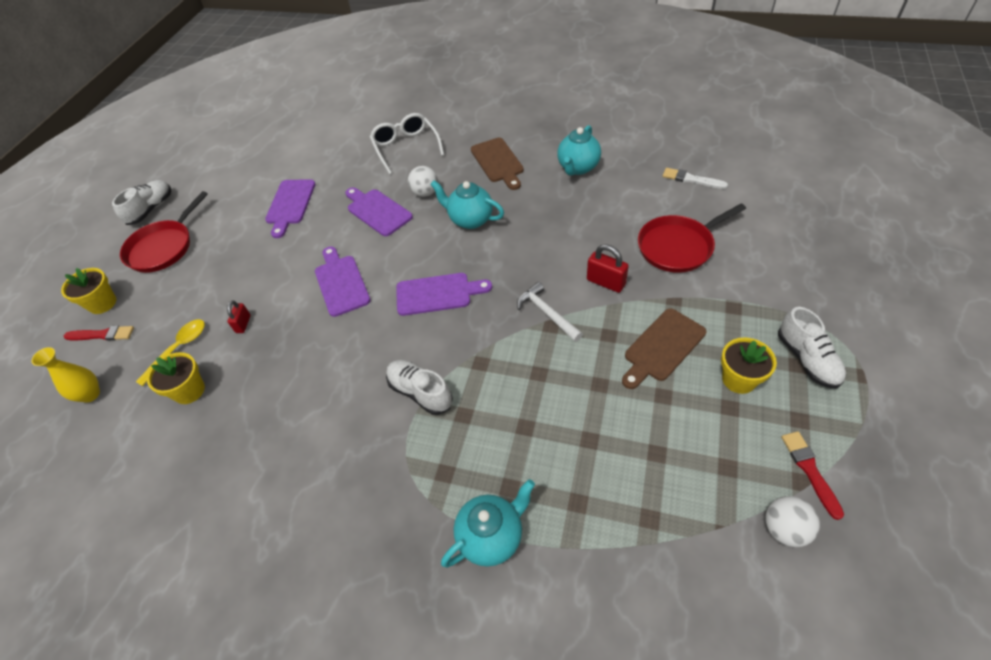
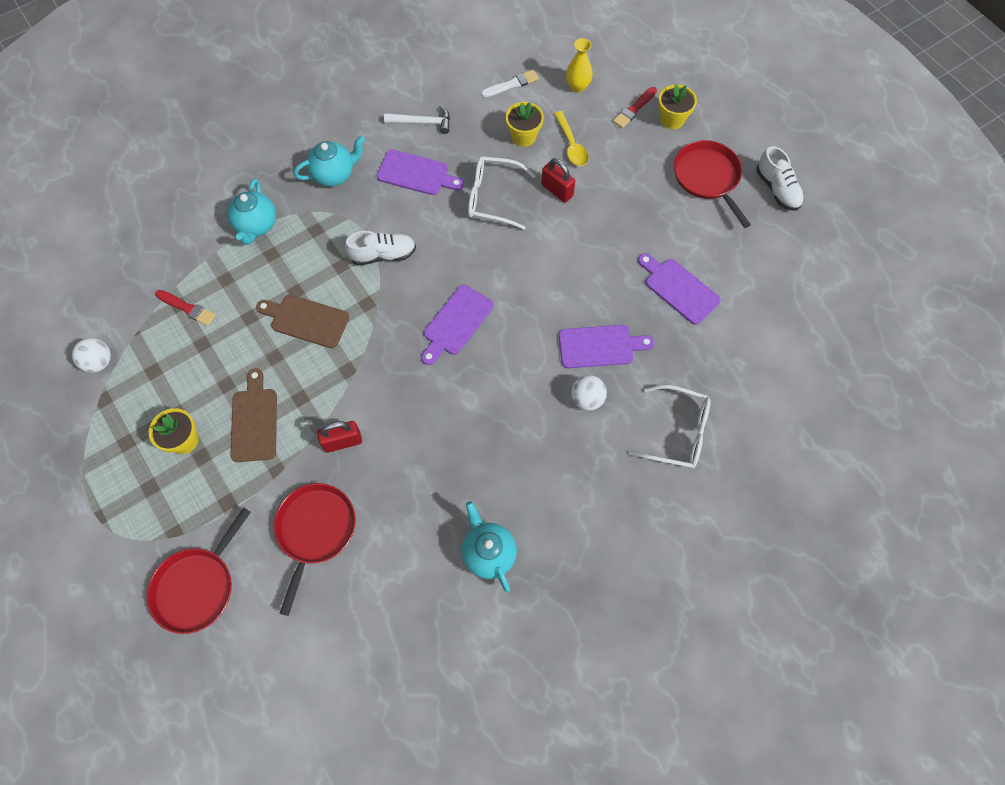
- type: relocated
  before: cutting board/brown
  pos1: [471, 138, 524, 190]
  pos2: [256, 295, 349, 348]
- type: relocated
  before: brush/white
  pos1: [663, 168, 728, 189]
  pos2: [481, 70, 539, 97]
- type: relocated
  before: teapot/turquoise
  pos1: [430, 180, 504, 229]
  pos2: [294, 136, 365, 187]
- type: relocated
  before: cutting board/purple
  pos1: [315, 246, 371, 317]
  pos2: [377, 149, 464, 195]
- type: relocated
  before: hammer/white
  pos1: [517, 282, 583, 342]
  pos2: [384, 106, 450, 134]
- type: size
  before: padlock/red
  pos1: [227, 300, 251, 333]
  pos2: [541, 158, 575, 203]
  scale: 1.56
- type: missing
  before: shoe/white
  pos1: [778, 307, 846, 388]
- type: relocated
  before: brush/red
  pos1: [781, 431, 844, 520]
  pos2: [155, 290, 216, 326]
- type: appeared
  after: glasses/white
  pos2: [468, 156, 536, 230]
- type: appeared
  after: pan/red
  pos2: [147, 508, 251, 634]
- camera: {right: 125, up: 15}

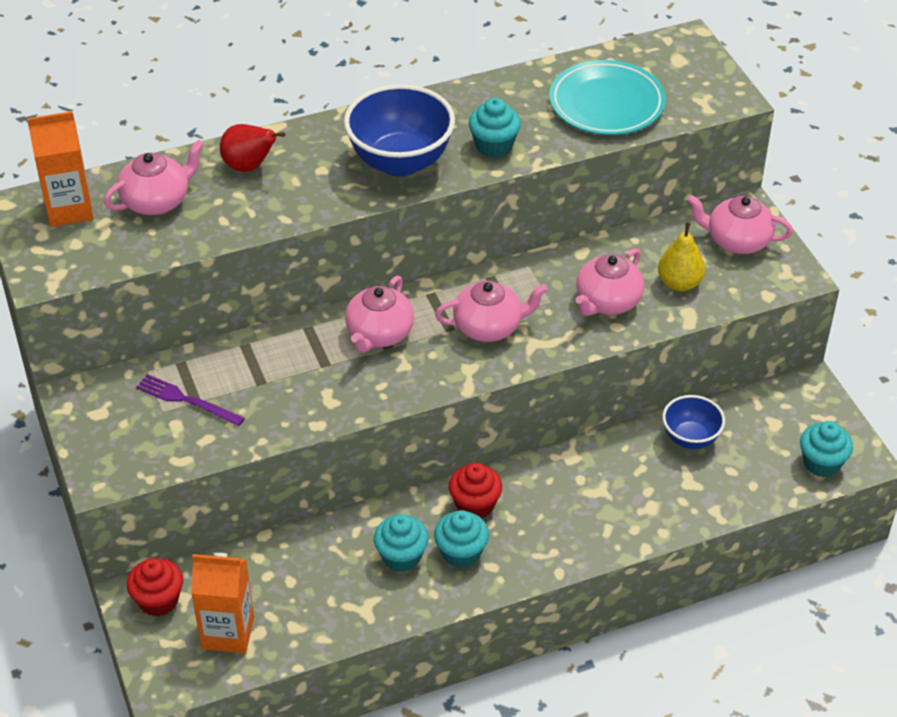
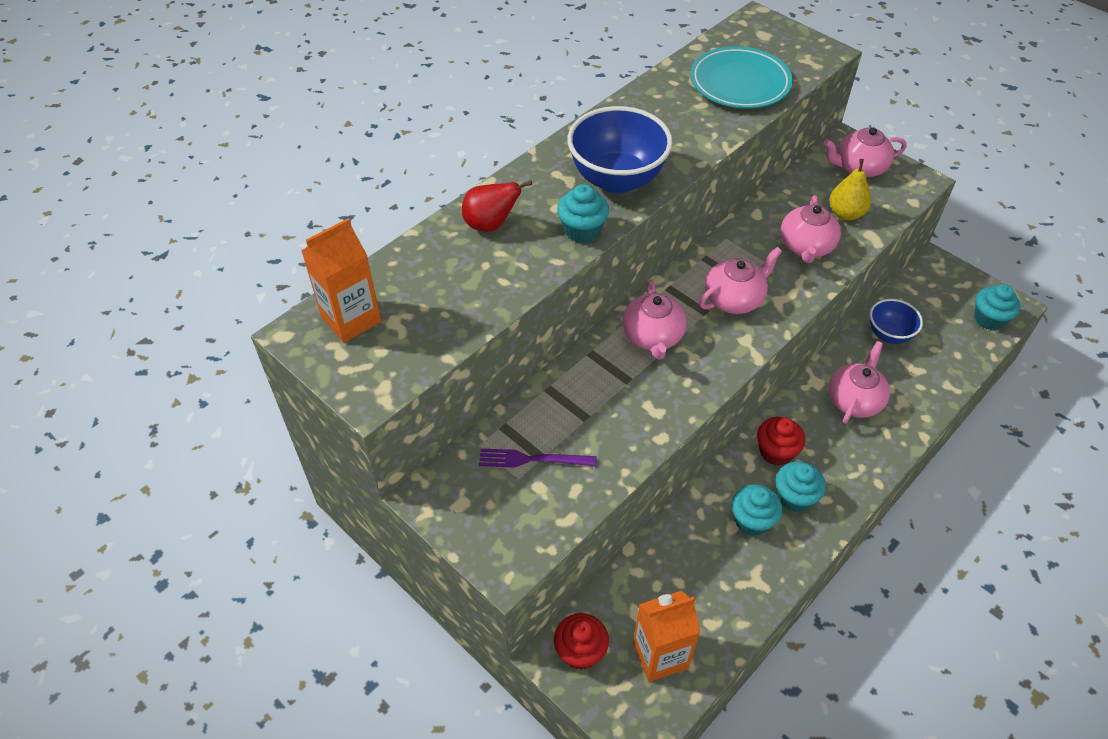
- type: relocated
  before: cupcake/turquoise
  pos1: [468, 98, 521, 158]
  pos2: [557, 184, 609, 243]
- type: relocated
  before: teapot/pink
  pos1: [104, 140, 204, 215]
  pos2: [829, 341, 890, 424]
- camera: {right: -25, up: 5}

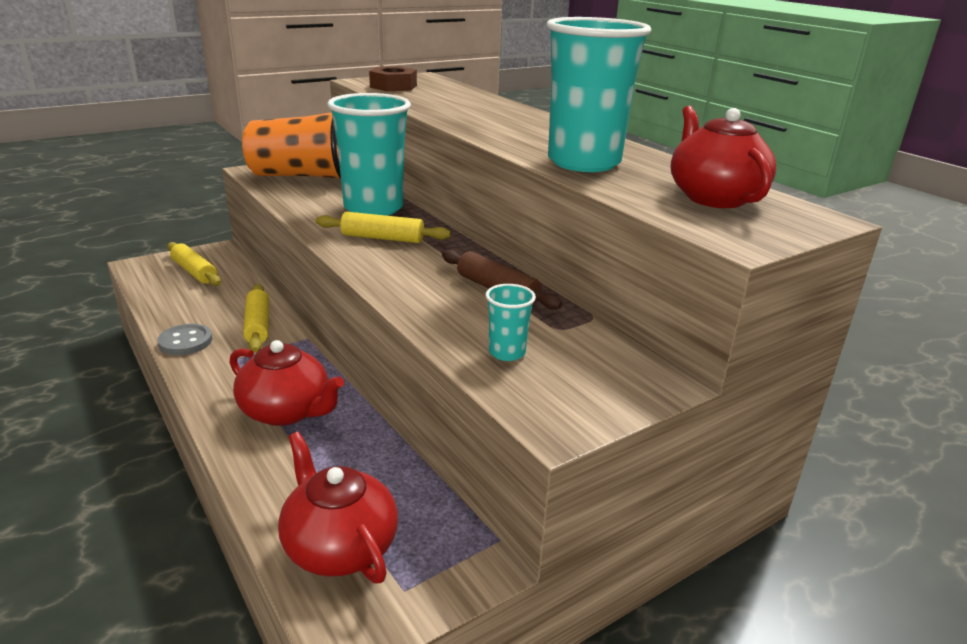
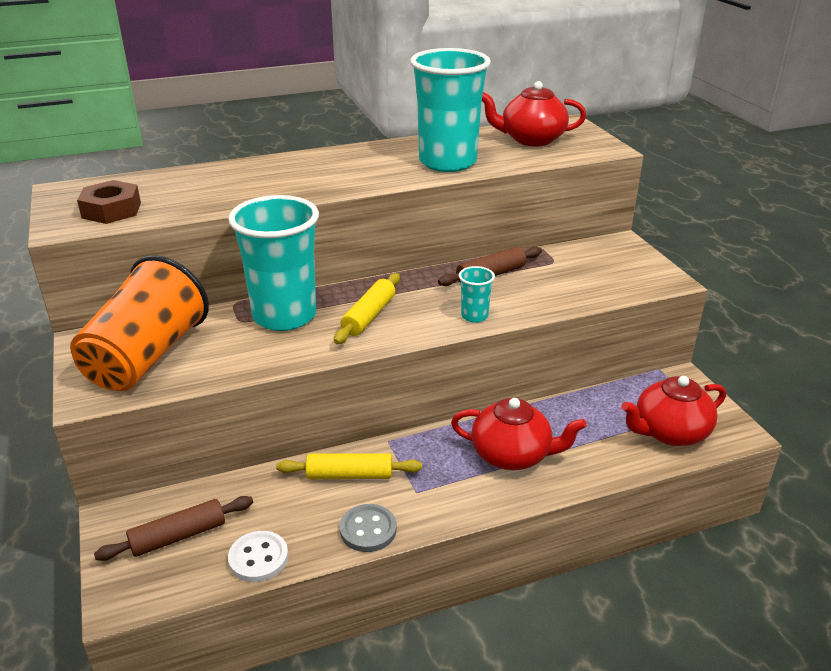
- type: colour
  before: rolling pin/yellow
  after: rolling pin/brown
  pos1: [167, 242, 221, 286]
  pos2: [94, 496, 253, 561]
- type: relocated
  before: cup/turquoise
  pos1: [486, 284, 536, 361]
  pos2: [459, 266, 495, 323]
- type: spun
  before: teapot/red
  pos1: [229, 340, 344, 426]
  pos2: [451, 398, 587, 470]
  turn: 60
- type: appeared
  after: button/white
  pos2: [228, 531, 288, 582]
- camera: {right: -75, up: 5}

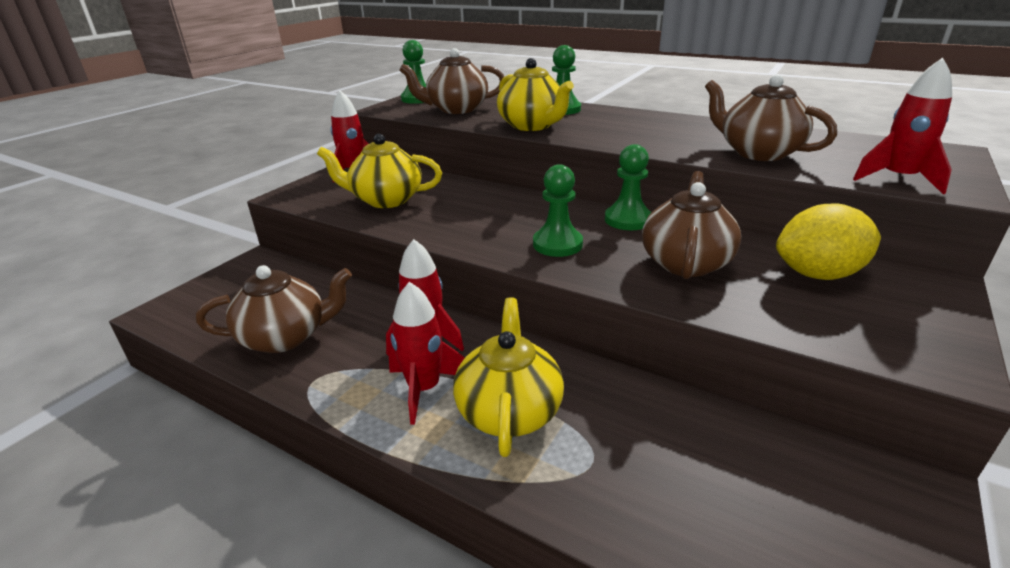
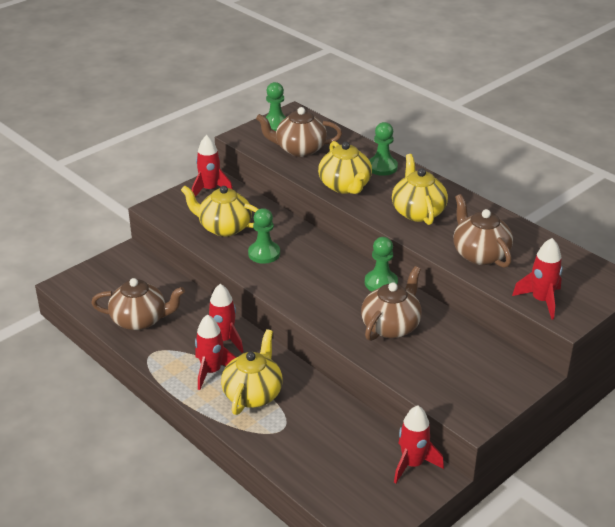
- type: relocated
  before: pawn/green
  pos1: [533, 164, 583, 257]
  pos2: [248, 208, 280, 264]
- type: missing
  before: lemon/yellow
  pos1: [776, 204, 881, 280]
- type: appeared
  after: teapot/yellow
  pos2: [392, 154, 448, 225]
- type: appeared
  after: rocket/red
  pos2: [394, 406, 444, 483]
- camera: {right: 15, up: 5}

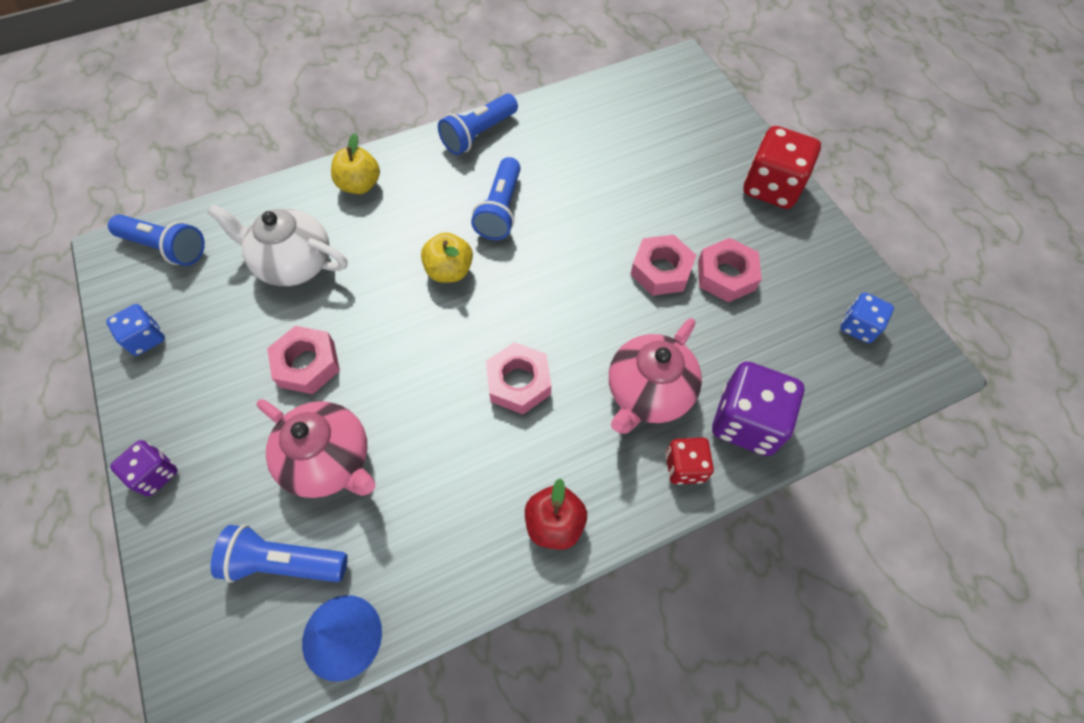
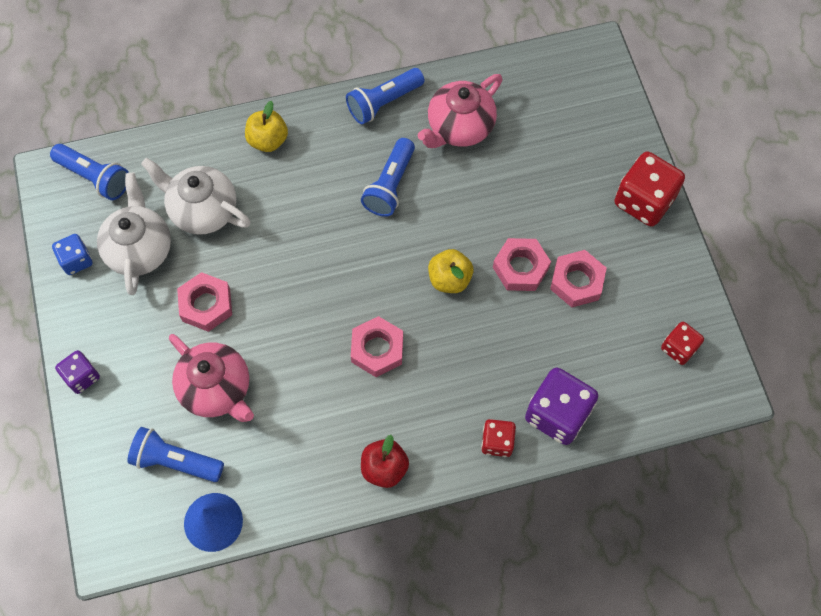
- type: relocated
  before: apple/yellow
  pos1: [421, 232, 473, 283]
  pos2: [428, 249, 474, 293]
- type: colour
  before: dice/blue
  after: dice/red
  pos1: [840, 292, 894, 343]
  pos2: [661, 322, 704, 365]
- type: relocated
  before: teapot/pink
  pos1: [609, 318, 702, 434]
  pos2: [418, 74, 503, 148]
- type: appeared
  after: teapot/white
  pos2: [97, 173, 171, 295]
- camera: {right: 10, up: 5}

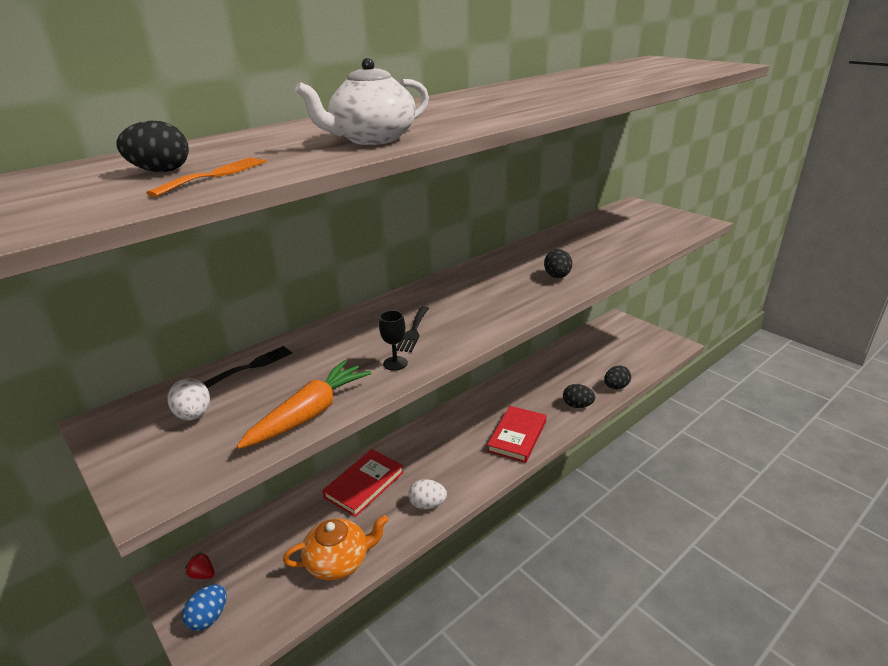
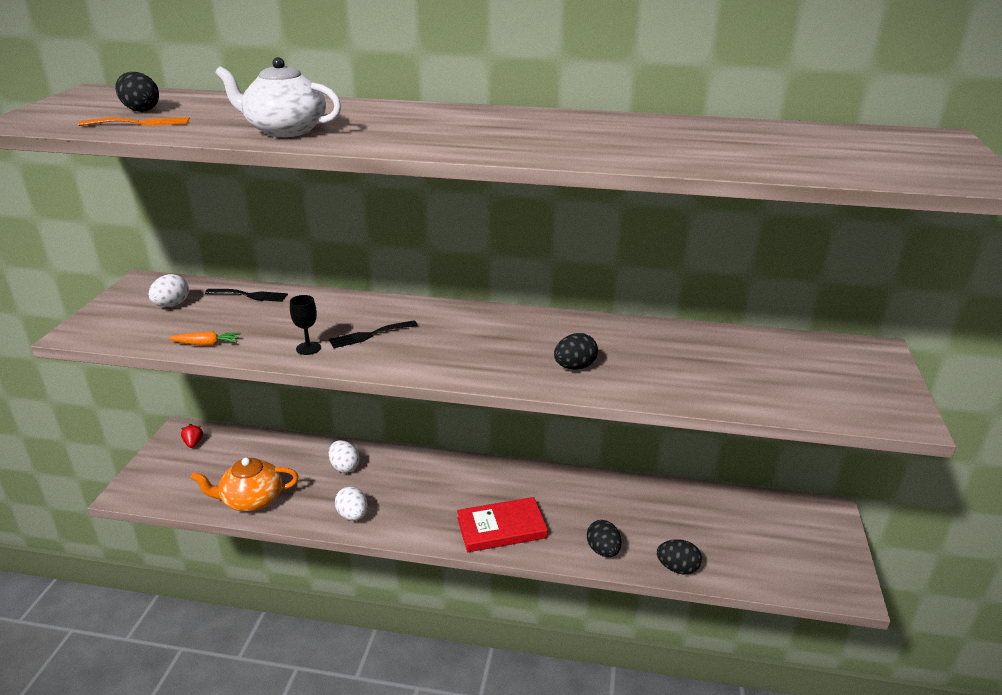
- type: size
  before: carrot/orange
  pos1: [237, 360, 372, 449]
  pos2: [168, 331, 241, 346]
  scale: 0.51
- type: exchanged
  before: book/red
  after: egg/white
  pos1: [322, 449, 404, 517]
  pos2: [329, 440, 359, 473]
- type: spun
  before: teapot/orange
  pos1: [283, 515, 389, 580]
  pos2: [191, 458, 299, 512]
  turn: 135
- type: missing
  before: egg/blue
  pos1: [182, 585, 227, 631]
- camera: {right: 50, up: 0}

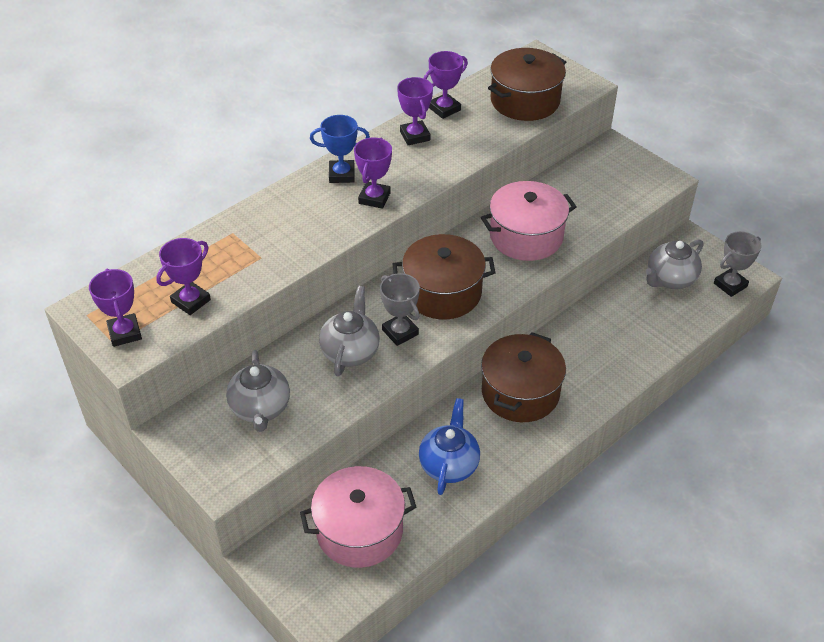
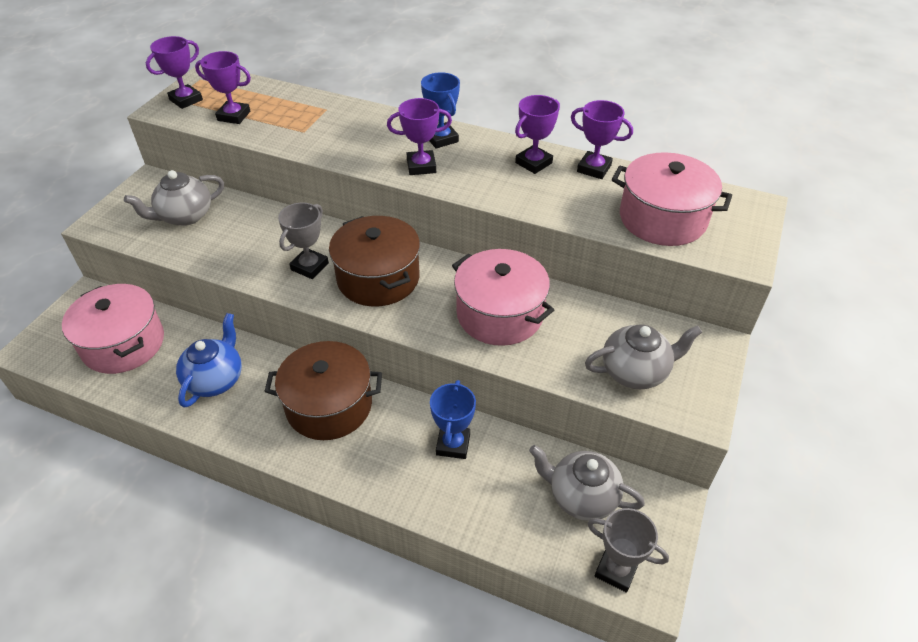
- type: colour
  before: pot/brown
  after: pot/pink
  pos1: [488, 48, 566, 121]
  pos2: [612, 152, 732, 246]
- type: relocated
  before: teapot/grey
  pos1: [319, 286, 380, 376]
  pos2: [585, 324, 702, 389]
- type: spun
  before: teapot/blue
  pos1: [419, 398, 480, 495]
  pos2: [176, 313, 242, 408]
  turn: -60
- type: appeared
  after: trophy/blue
  pos2: [430, 380, 476, 459]
- camera: {right: 65, up: 0}

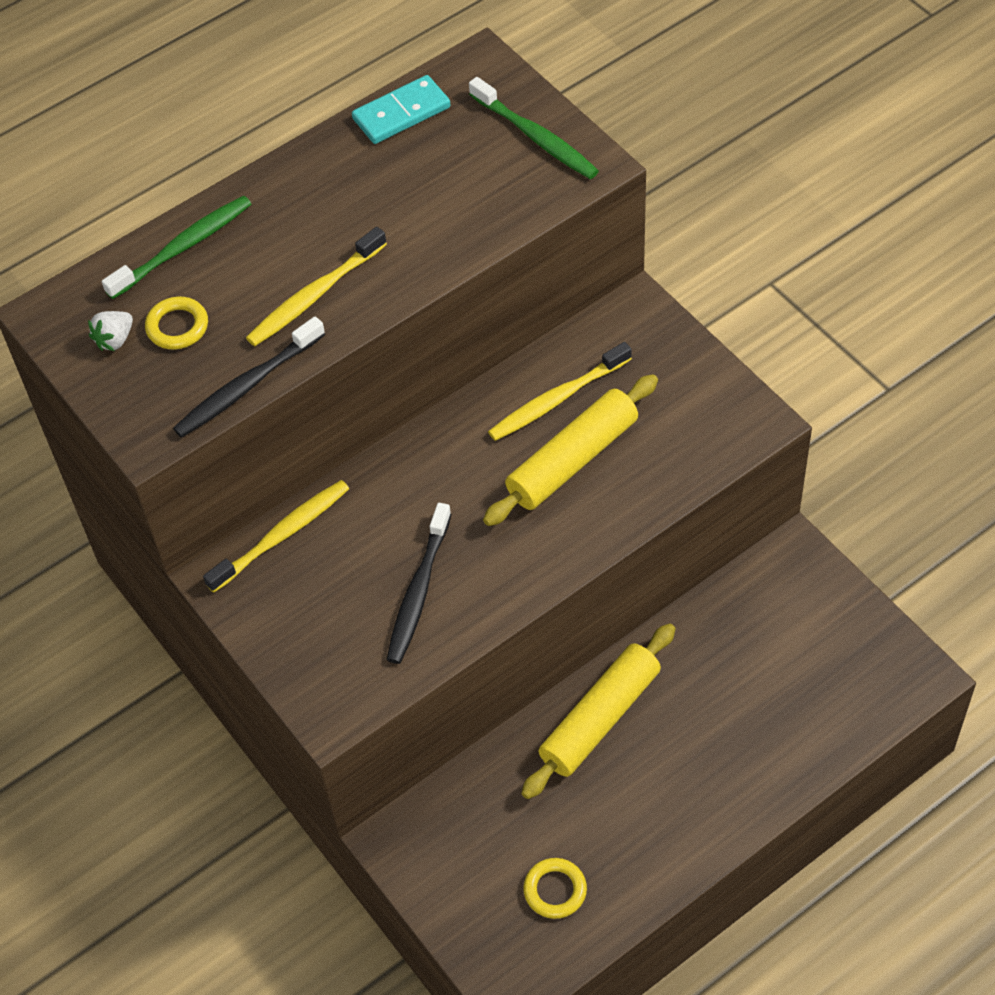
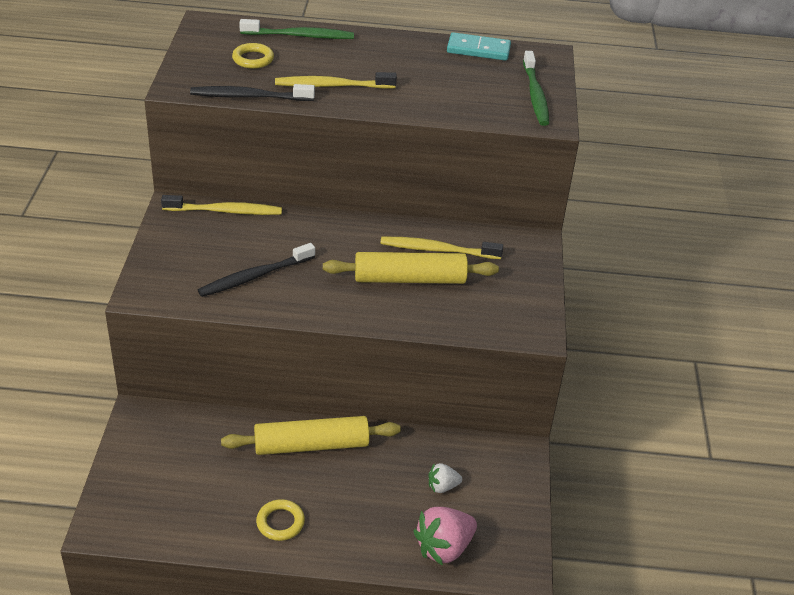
- type: relocated
  before: strawberry/white
  pos1: [88, 311, 133, 351]
  pos2: [429, 463, 462, 493]
- type: relocated
  before: ring/yellow
  pos1: [523, 858, 587, 919]
  pos2: [256, 499, 305, 541]
- type: appeared
  after: strawberry/pink
  pos2: [413, 507, 477, 566]
- camera: {right: 35, up: -15}

